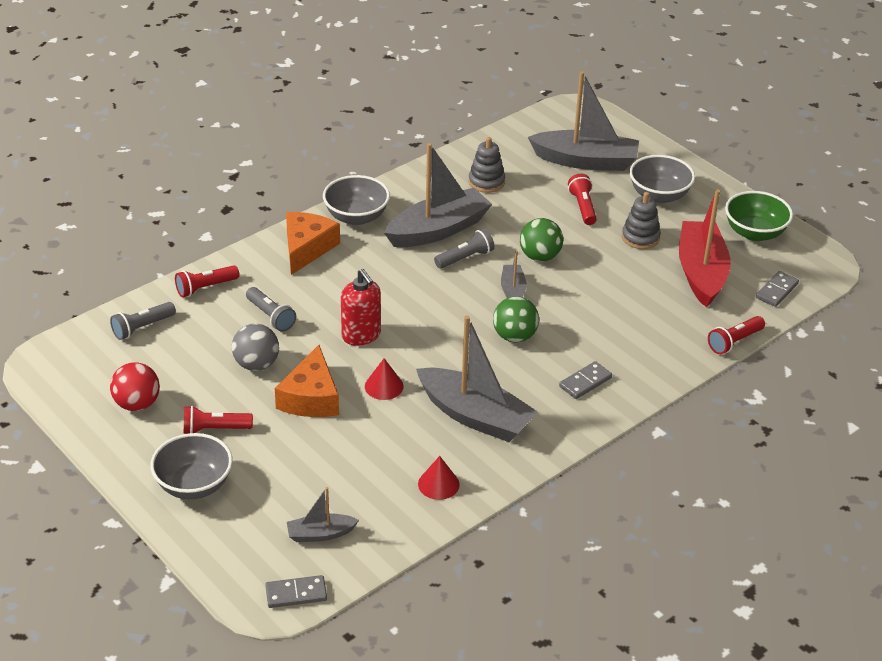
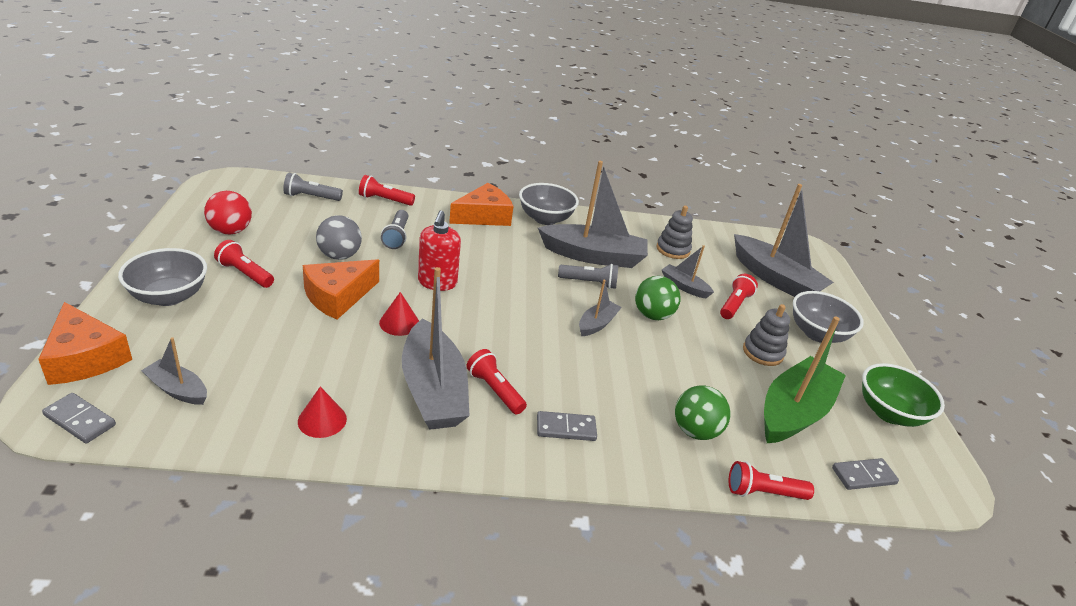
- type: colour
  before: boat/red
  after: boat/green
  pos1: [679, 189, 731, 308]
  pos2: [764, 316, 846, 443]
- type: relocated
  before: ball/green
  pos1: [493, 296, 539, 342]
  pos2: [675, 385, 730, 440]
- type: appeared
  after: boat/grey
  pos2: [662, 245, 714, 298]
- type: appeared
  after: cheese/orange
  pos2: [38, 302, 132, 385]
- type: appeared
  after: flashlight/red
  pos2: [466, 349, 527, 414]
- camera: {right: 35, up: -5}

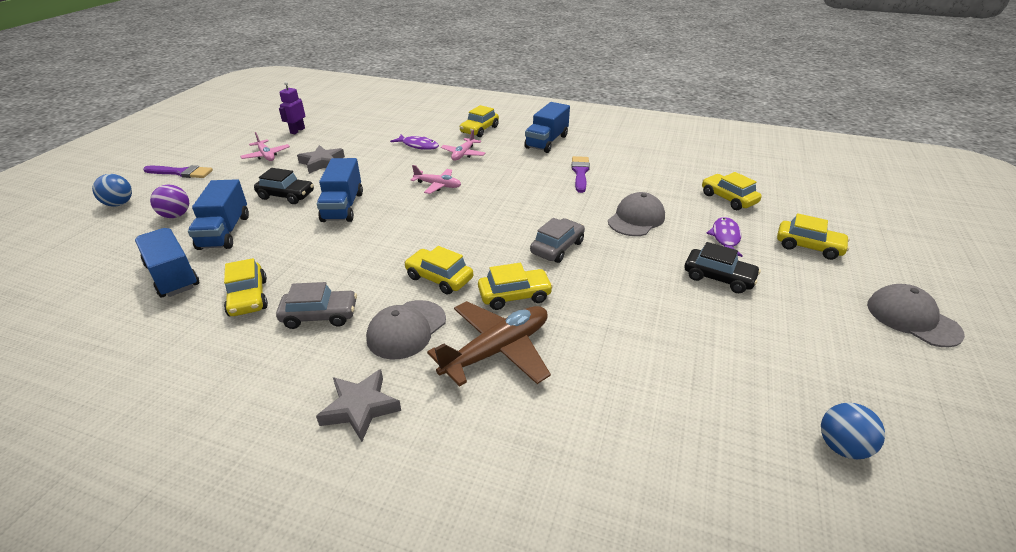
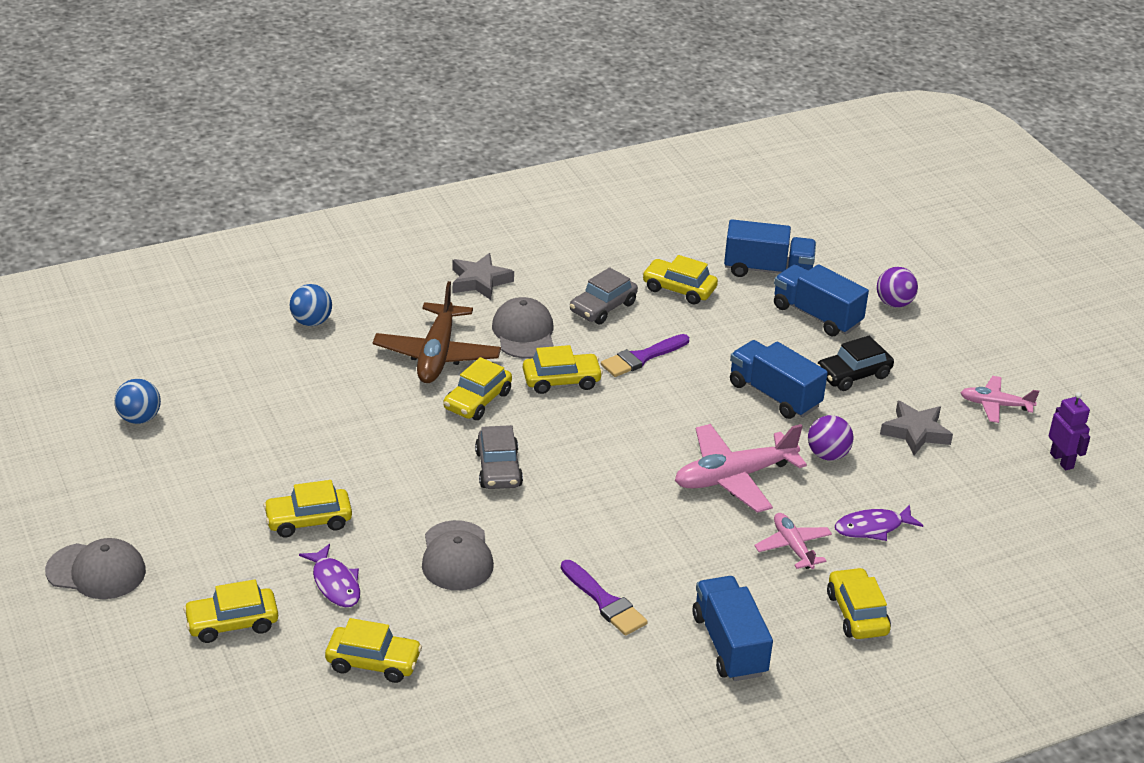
- type: relocated
  before: brush/purple
  pos1: [143, 165, 213, 178]
  pos2: [601, 334, 689, 377]
- type: size
  before: plane/pink
  pos1: [411, 165, 461, 194]
  pos2: [675, 424, 807, 513]
  scale: 1.74
- type: relocated
  before: ball/blue
  pos1: [92, 174, 132, 206]
  pos2: [290, 284, 332, 326]
- type: colour
  before: car/black
  after: car/yellow
  pos1: [684, 242, 761, 293]
  pos2: [263, 480, 352, 537]
- type: appeared
  after: ball/purple
  pos2: [808, 415, 854, 461]
- camera: {right: 135, up: 0}

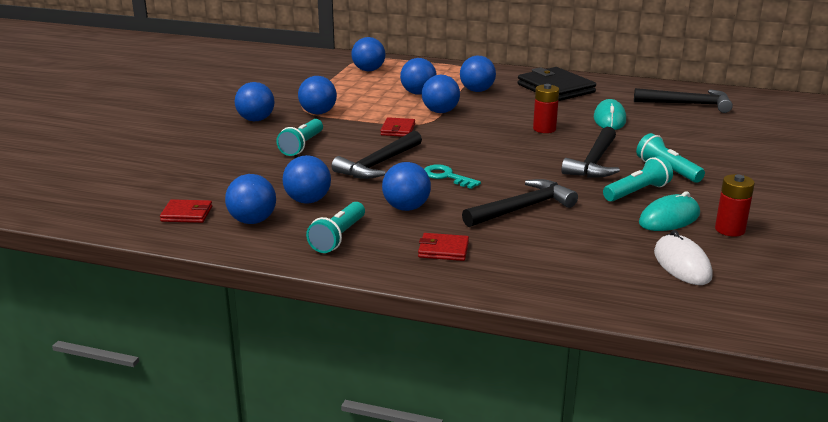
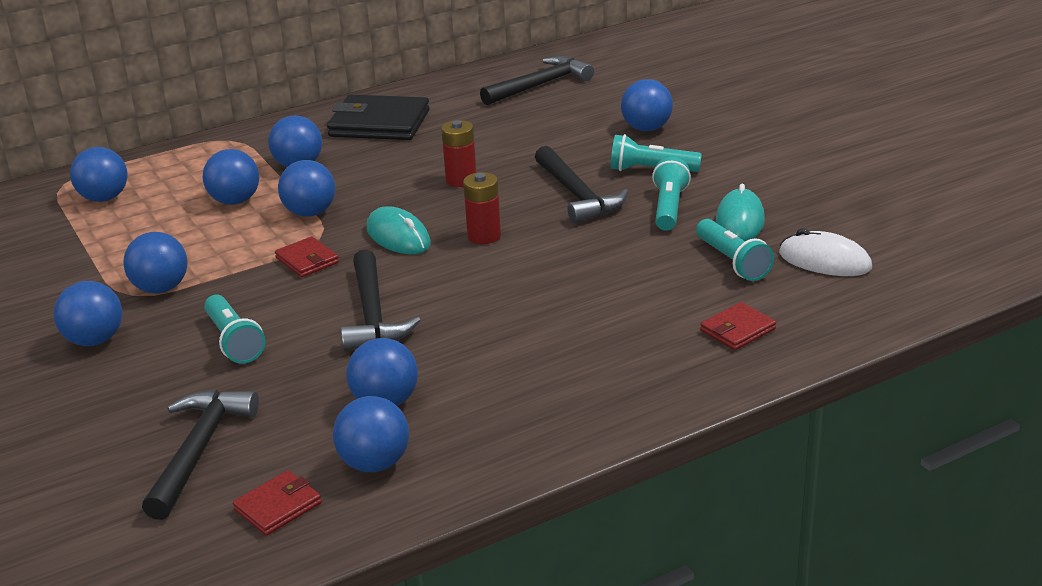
- type: relocated
  before: mouse/turquoise
  pos1: [594, 99, 626, 130]
  pos2: [367, 206, 430, 254]
- type: relocated
  before: ball/blue
  pos1: [382, 162, 431, 211]
  pos2: [621, 79, 673, 131]
- type: missing
  before: key/turquoise
  pos1: [424, 164, 481, 189]
- type: relocated
  before: battery/red
  pos1: [715, 174, 755, 237]
  pos2: [463, 172, 501, 244]
- type: relocated
  before: hammer/black
  pos1: [462, 179, 578, 227]
  pos2: [142, 389, 259, 520]
- type: relocated
  before: flashlight/turquoise
  pos1: [306, 202, 365, 253]
  pos2: [696, 219, 774, 281]
- type: relocated
  before: wallet/red
  pos1: [418, 233, 469, 261]
  pos2: [700, 302, 776, 350]
- camera: {right: -45, up: 5}

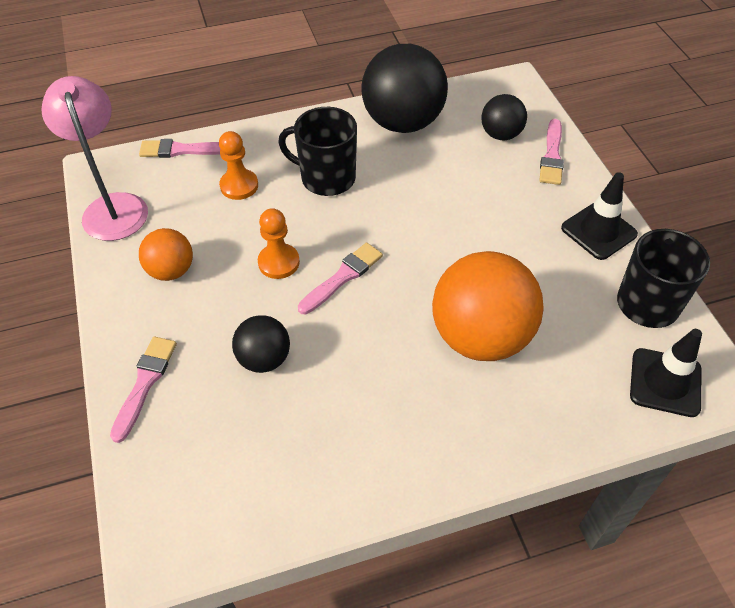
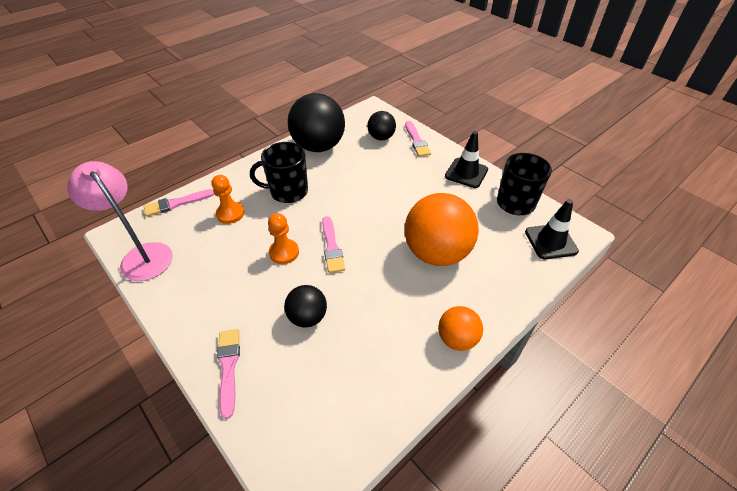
- type: relocated
  before: ball/orange
  pos1: [139, 228, 193, 281]
  pos2: [438, 306, 483, 351]
- type: spun
  before: brush/pink
  pos1: [298, 243, 383, 314]
  pos2: [322, 216, 345, 273]
  turn: 150
- camera: {right: -25, up: -5}

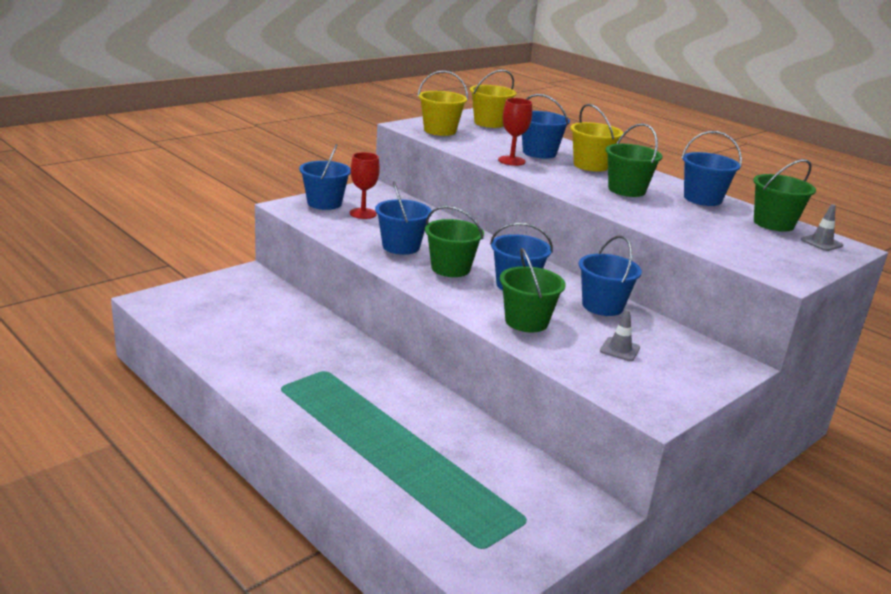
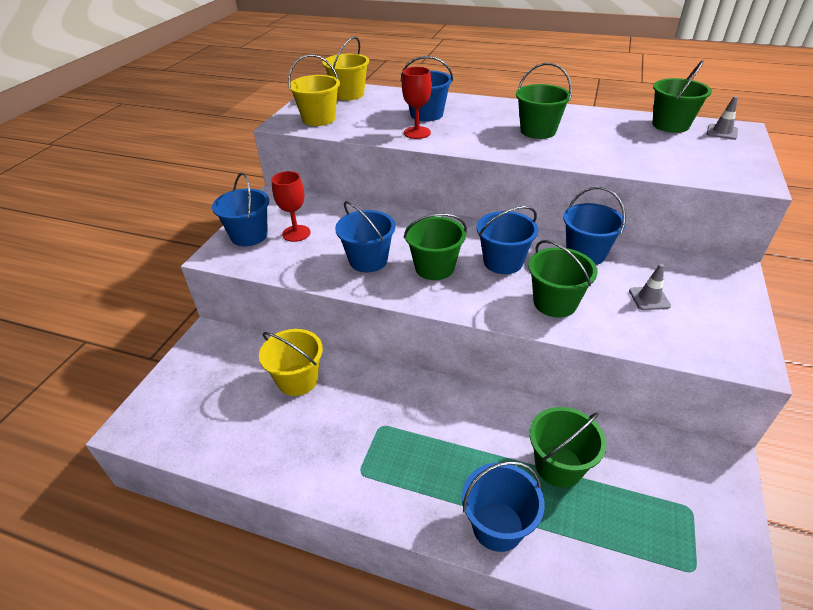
- type: relocated
  before: bucket/yellow
  pos1: [570, 104, 623, 172]
  pos2: [259, 329, 323, 396]
- type: relocated
  before: bucket/blue
  pos1: [682, 131, 742, 206]
  pos2: [462, 461, 545, 552]
- type: appeared
  after: bucket/green
  pos2: [530, 407, 607, 487]
- camera: {right: -25, up: 15}

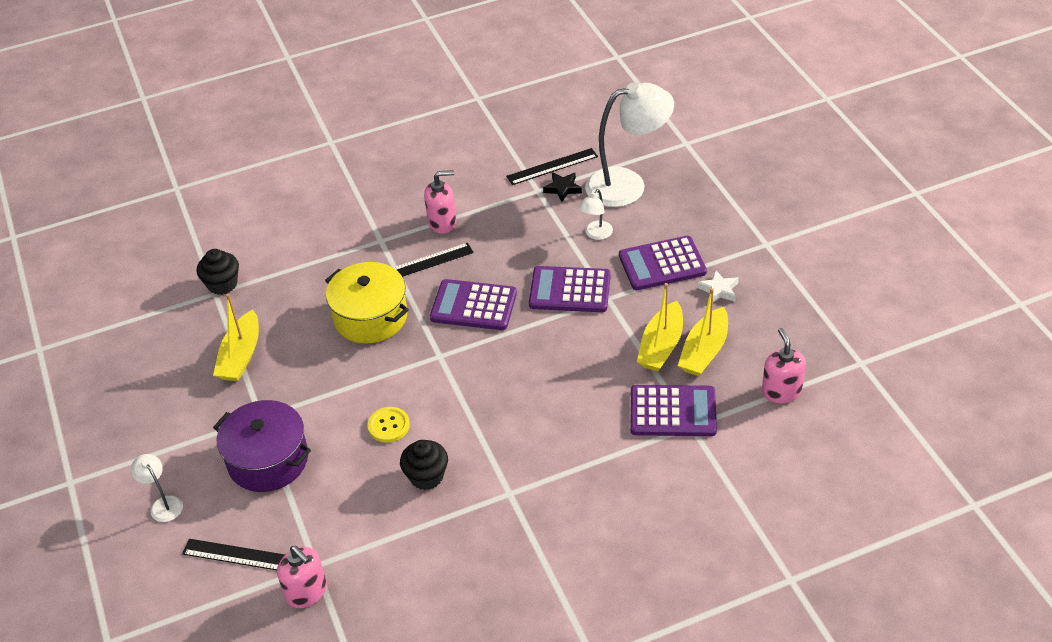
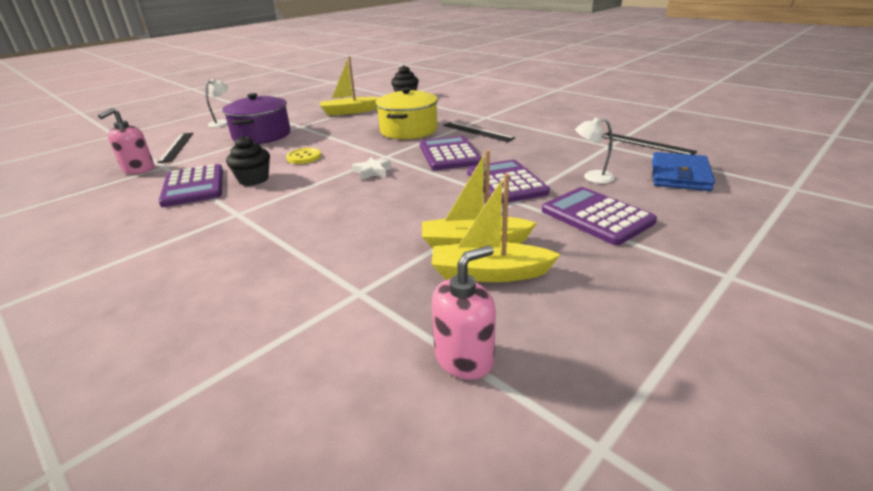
- type: exchanged
  before: lamp/white
  after: wallet/blue
  pos1: [585, 82, 674, 207]
  pos2: [652, 152, 715, 191]
- type: missing
  before: soap dispenser/pink
  pos1: [424, 170, 457, 234]
- type: missing
  before: star/black
  pos1: [543, 172, 582, 202]
- type: relocated
  before: star/white
  pos1: [697, 270, 739, 302]
  pos2: [352, 157, 392, 180]
- type: relocated
  before: calculator/purple
  pos1: [630, 385, 717, 436]
  pos2: [159, 164, 223, 207]
- camera: {right: 65, up: -15}

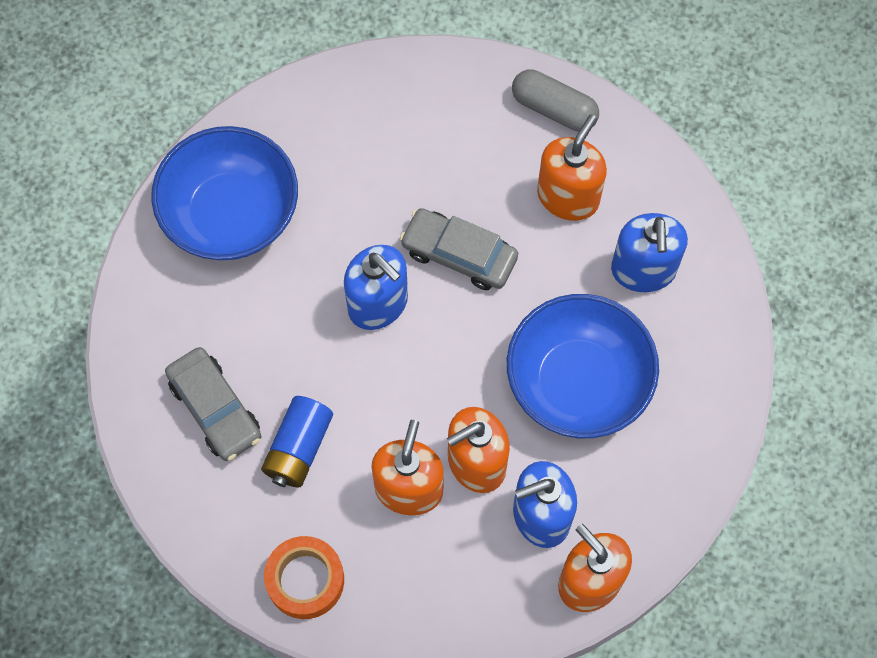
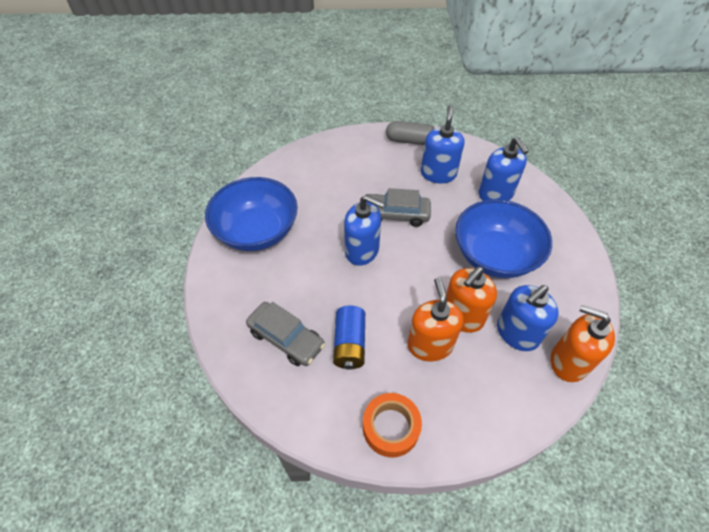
- type: colour
  before: soap dispenser/orange
  after: soap dispenser/blue
  pos1: [537, 114, 607, 221]
  pos2: [421, 105, 465, 184]
- camera: {right: -20, up: -15}

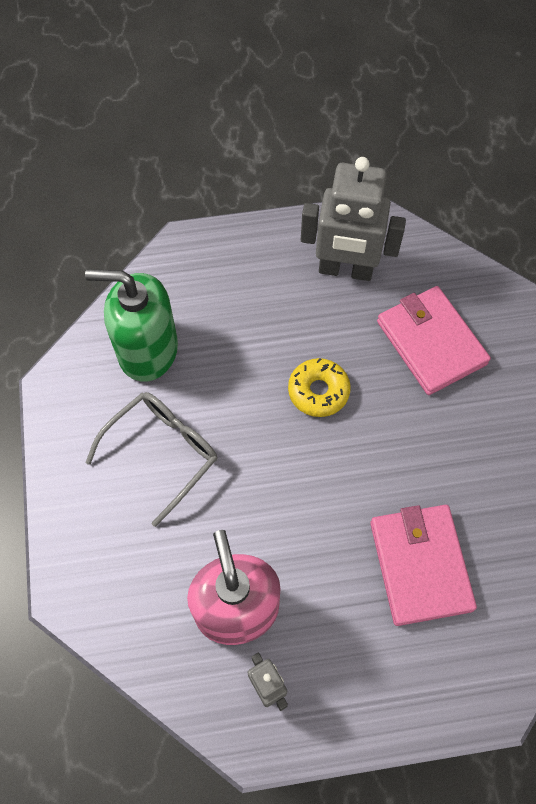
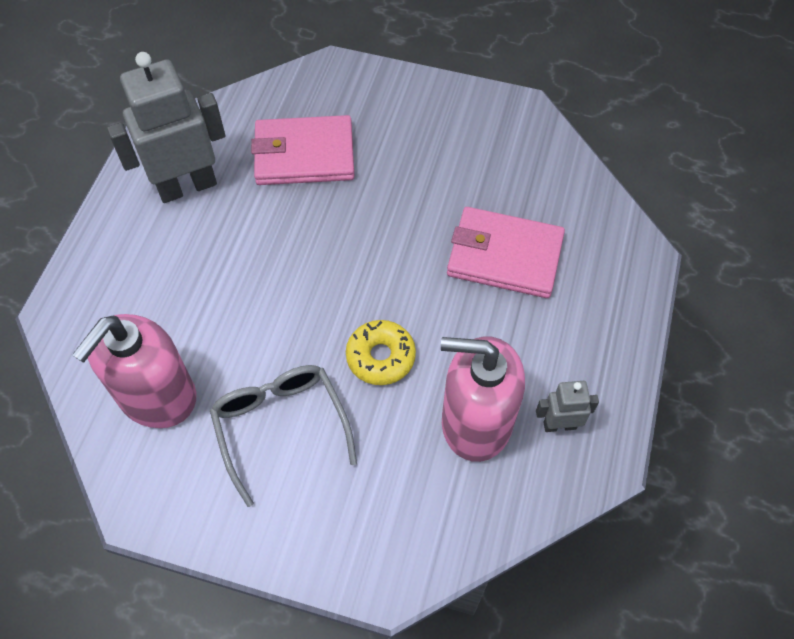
- type: spun
  before: robot/grey
  pos1: [301, 157, 406, 281]
  pos2: [107, 52, 225, 203]
  turn: -150
- type: colour
  before: soap dispenser/green
  after: soap dispenser/pink
  pos1: [85, 269, 178, 382]
  pos2: [72, 314, 196, 428]
- type: relocated
  before: donut/yellow
  pos1: [288, 358, 351, 417]
  pos2: [346, 320, 416, 385]
- camera: {right: -65, up: -5}

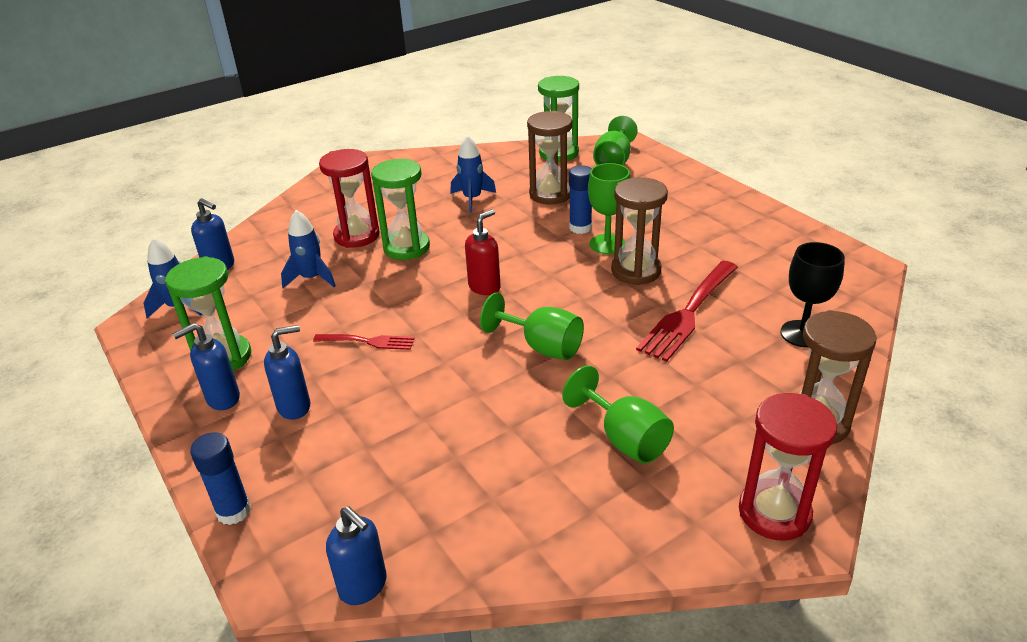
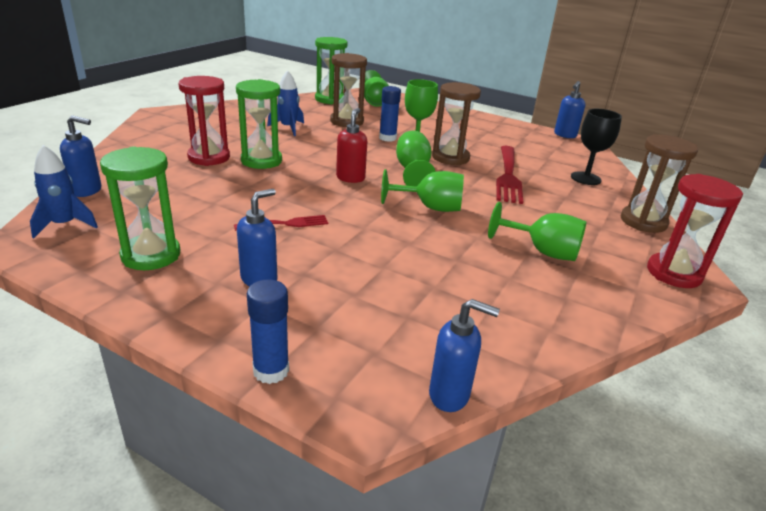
- type: missing
  before: rocket/blue
  pos1: [281, 210, 336, 288]
- type: relocated
  before: soap dispenser/blue
  pos1: [172, 323, 240, 410]
  pos2: [554, 81, 585, 138]
- type: appeared
  after: goblet/green
  pos2: [396, 130, 436, 187]
- camera: {right: -30, up: -5}

